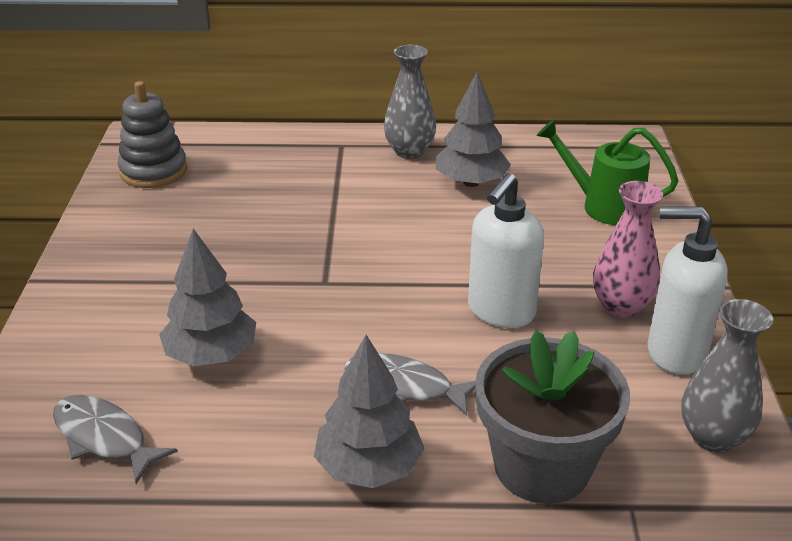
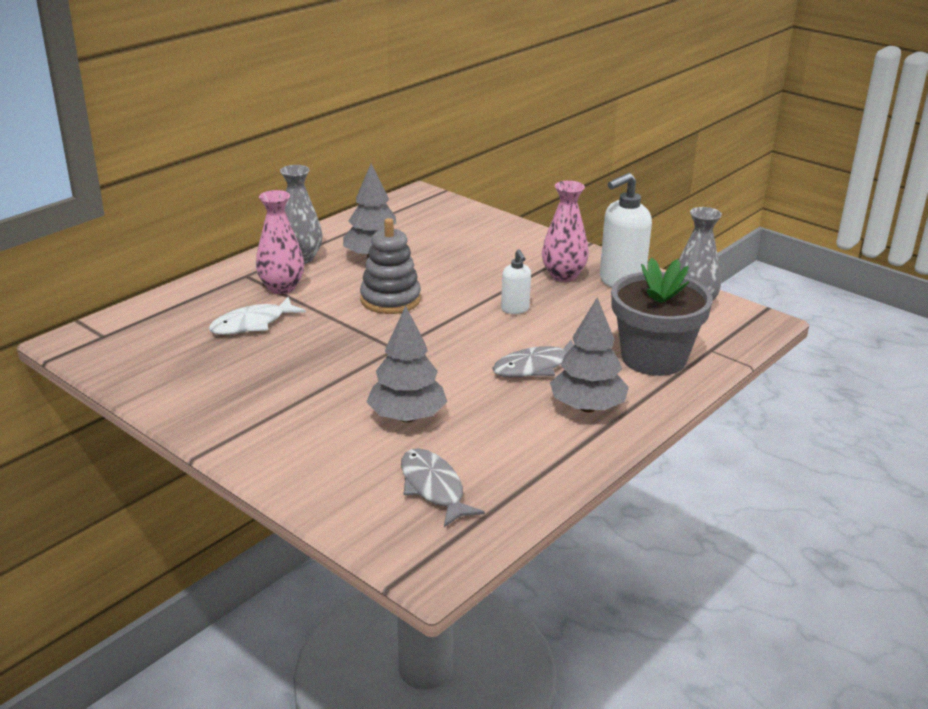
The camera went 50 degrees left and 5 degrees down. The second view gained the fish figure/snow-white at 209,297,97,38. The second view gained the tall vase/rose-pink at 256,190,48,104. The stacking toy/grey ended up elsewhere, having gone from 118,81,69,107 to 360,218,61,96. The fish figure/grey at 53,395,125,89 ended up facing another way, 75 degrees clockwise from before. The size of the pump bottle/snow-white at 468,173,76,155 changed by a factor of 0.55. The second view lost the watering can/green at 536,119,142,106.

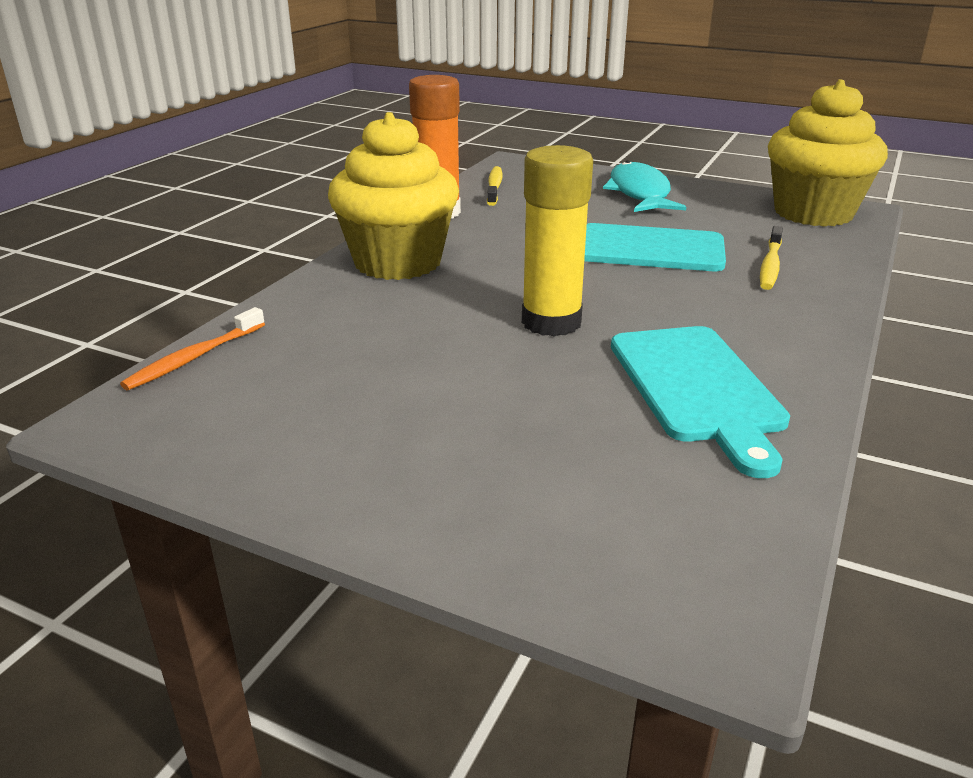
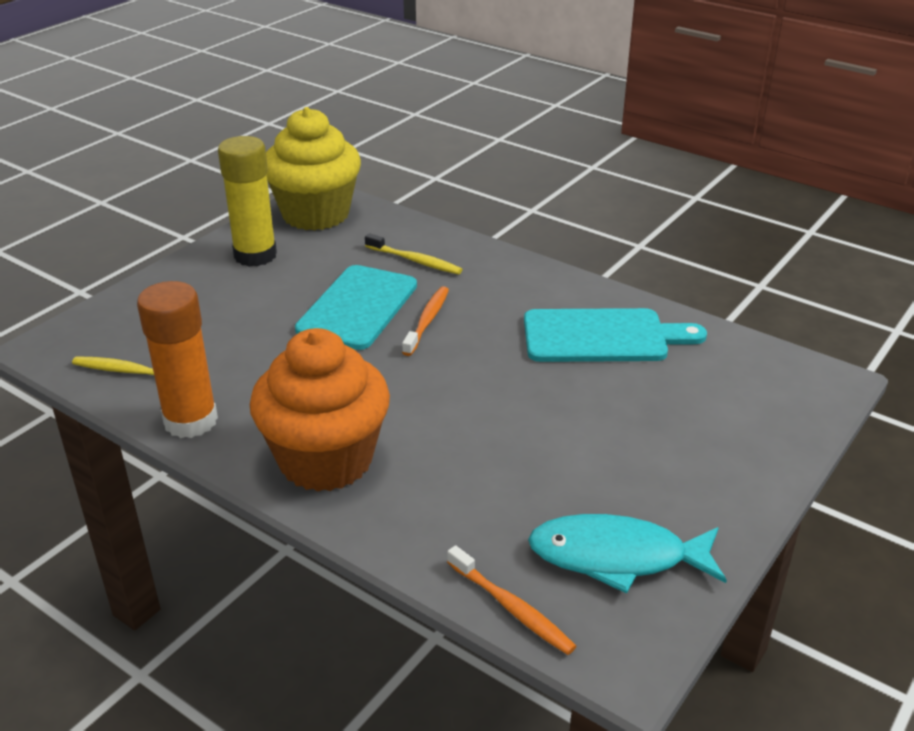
The camera went 80 degrees left and 5 degrees up. The glue stick/bright yellow ended up elsewhere, having gone from 522,145,71,192 to 218,136,59,131. What was the fairy cake/bright yellow at 328,112,131,168 turned into the fairy cake/orange-coloured at 250,328,140,164. The second view gained the dental brush/orange-coloured at 402,286,47,70. The fish figure/teal ended up elsewhere, having gone from 603,160,83,52 to 528,514,199,80.

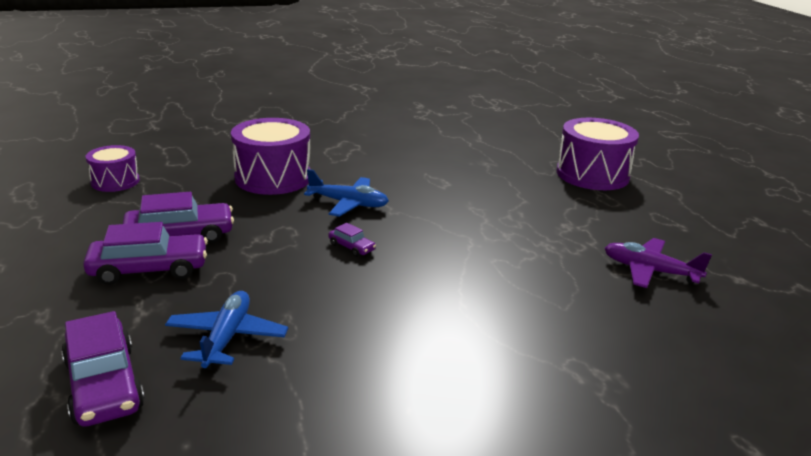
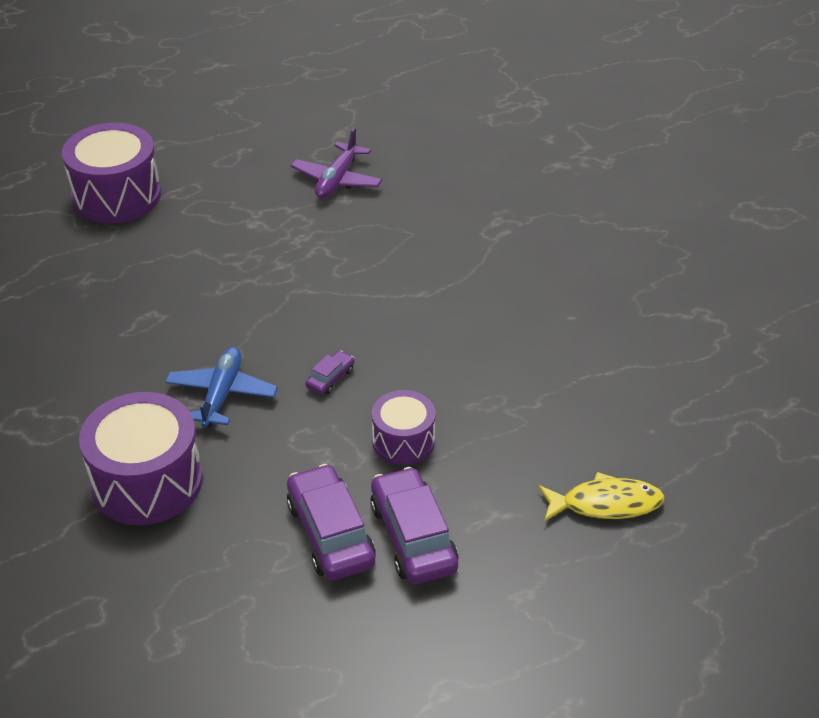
The camera went 95 degrees left and 15 degrees up. The toy drum/royal purple ended up elsewhere, having gone from 86,145,54,47 to 372,390,64,75. Where the car/royal purple stood at 61,311,84,116, the fish figure/bright yellow came to stand at 538,472,126,50. The second view lost the plane/cobalt at 165,291,123,79.

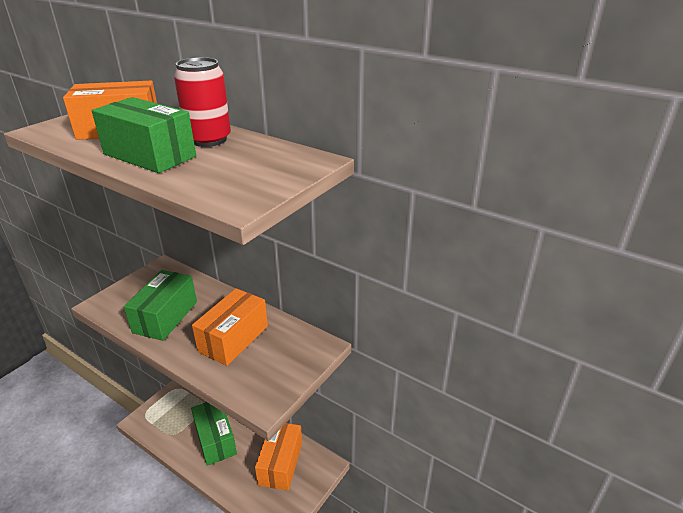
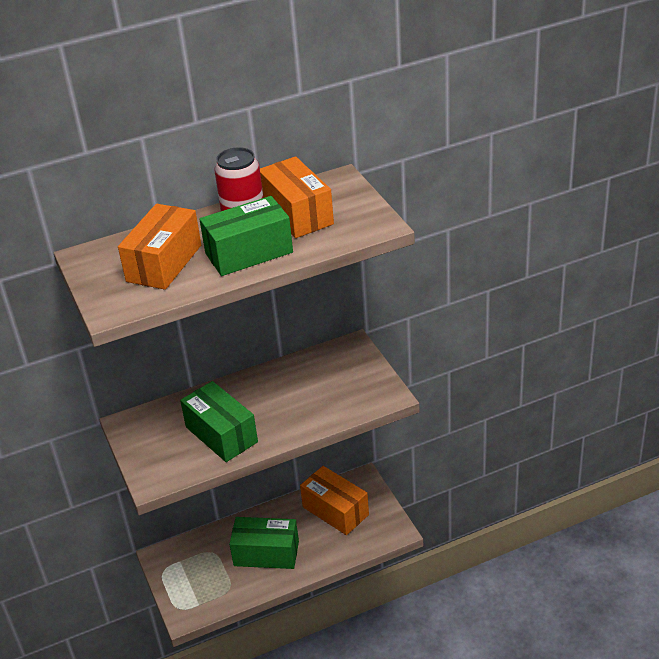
The camera went 55 degrees left and 5 degrees up. The box/orange-coloured ended up elsewhere, having gone from 192,288,76,78 to 260,156,74,82.

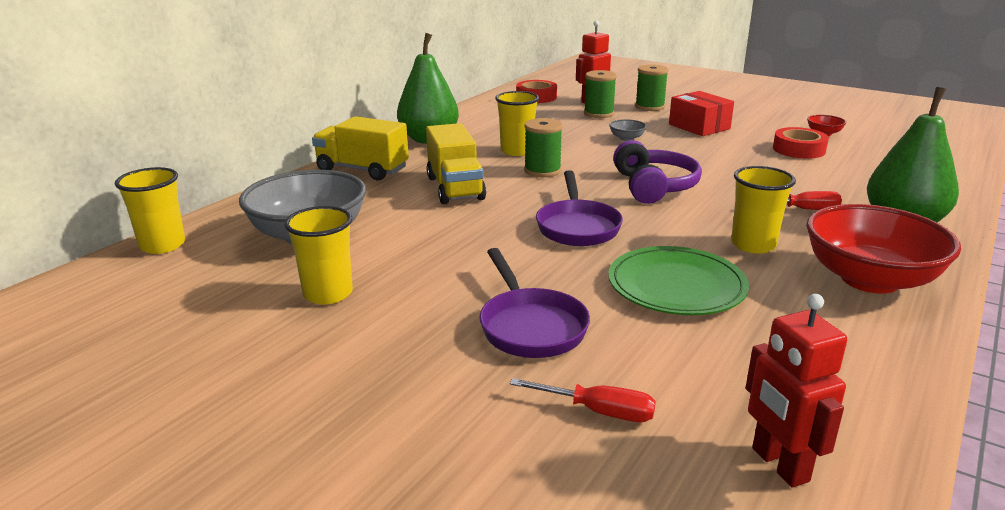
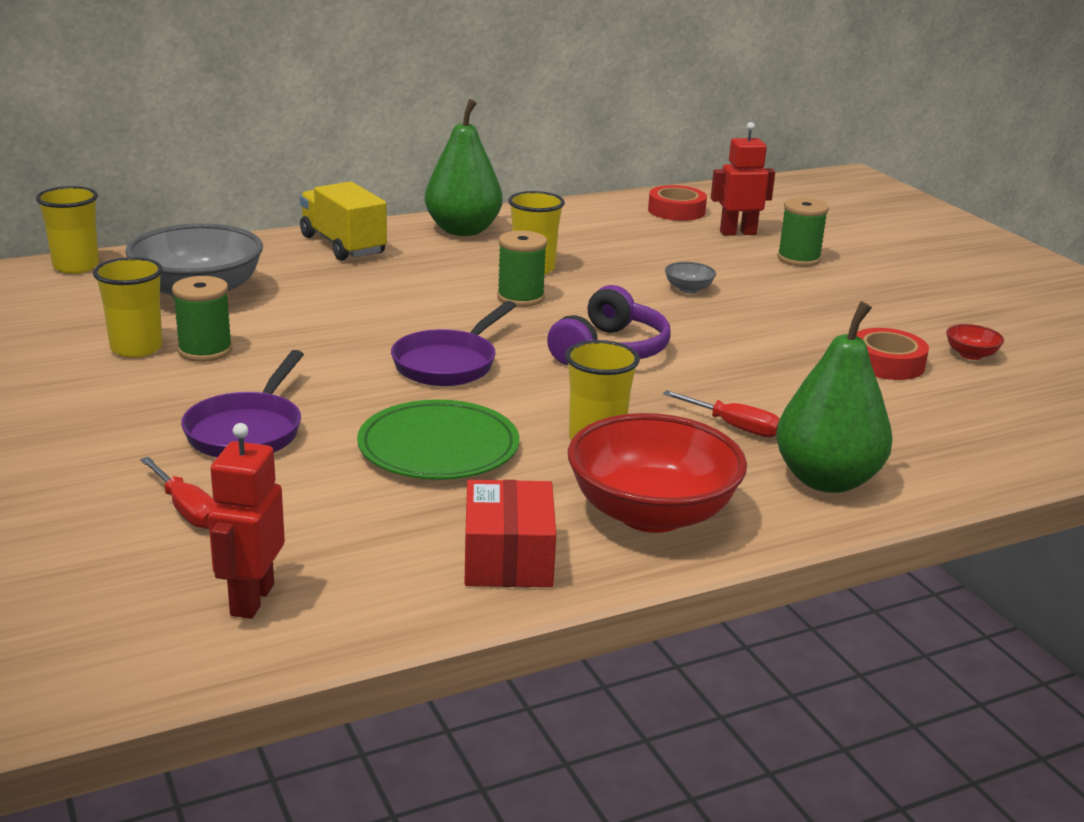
The camera went 30 degrees right and 0 degrees up. The reel of thread/green ended up elsewhere, having gone from 584,70,33,48 to 172,276,60,86. The box/scarlet ended up elsewhere, having gone from 669,91,65,45 to 464,480,92,107. The second view lost the toy truck/bright yellow at 426,123,60,81.

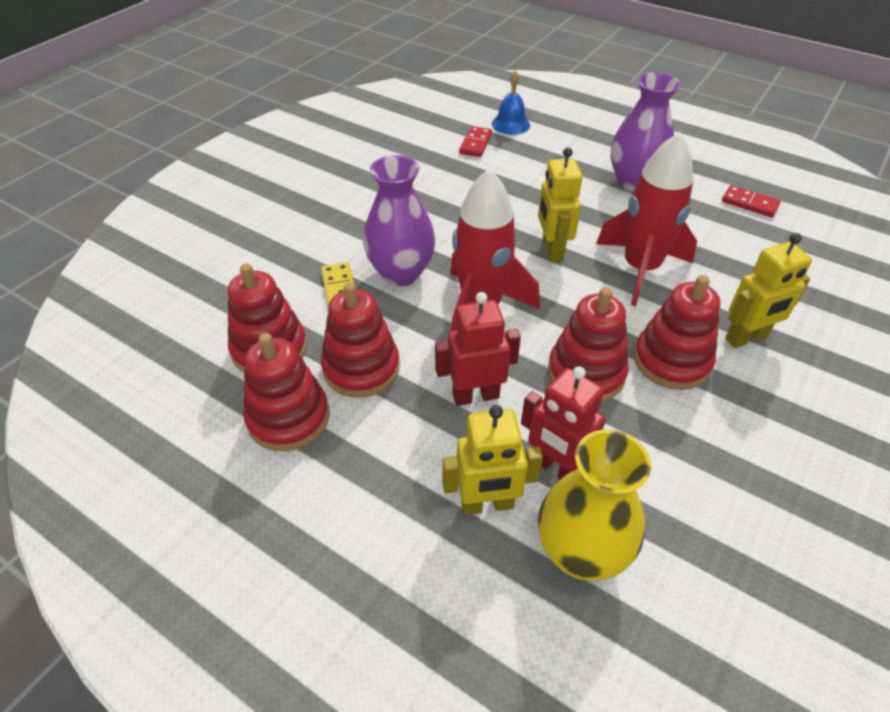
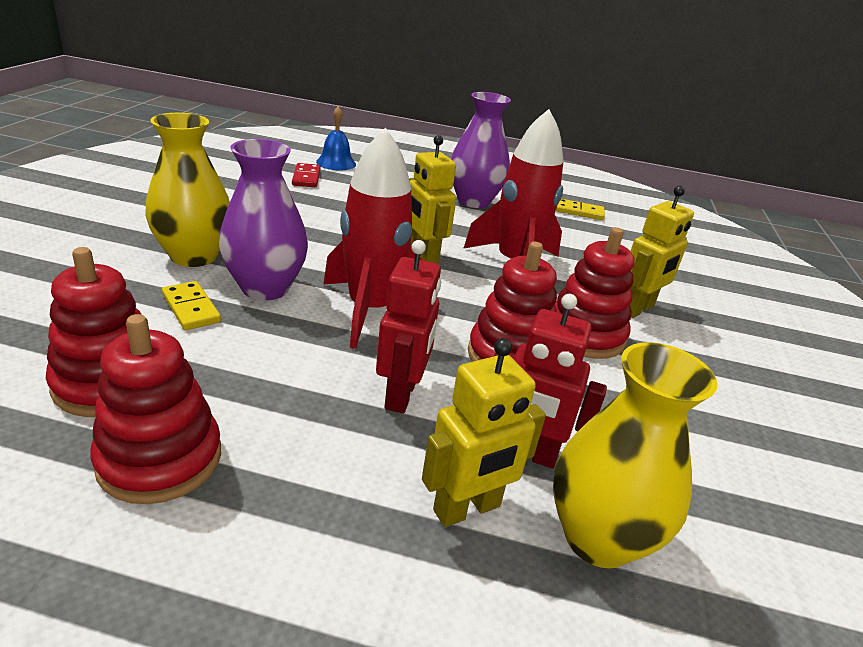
The camera went 25 degrees left and 15 degrees down. The second view gained the tall vase/bright yellow at 145,113,85,154. The robot/scarlet at 435,292,86,114 ended up facing another way, 135 degrees clockwise from before. What was the domino/scarlet at 722,185,59,32 turned into the domino/bright yellow at 556,199,49,21. The second view lost the stacking toy/scarlet at 321,282,79,116.

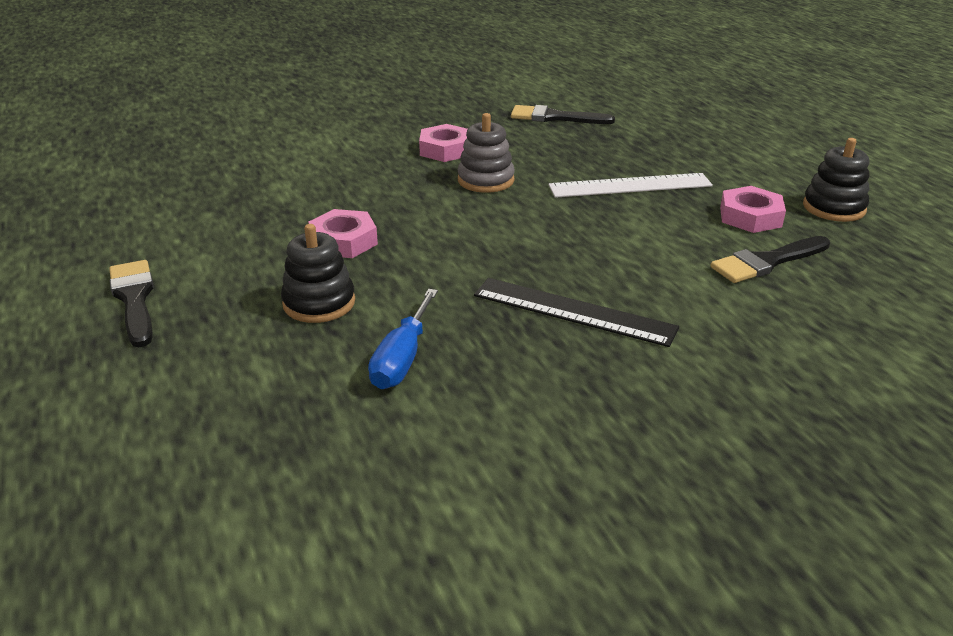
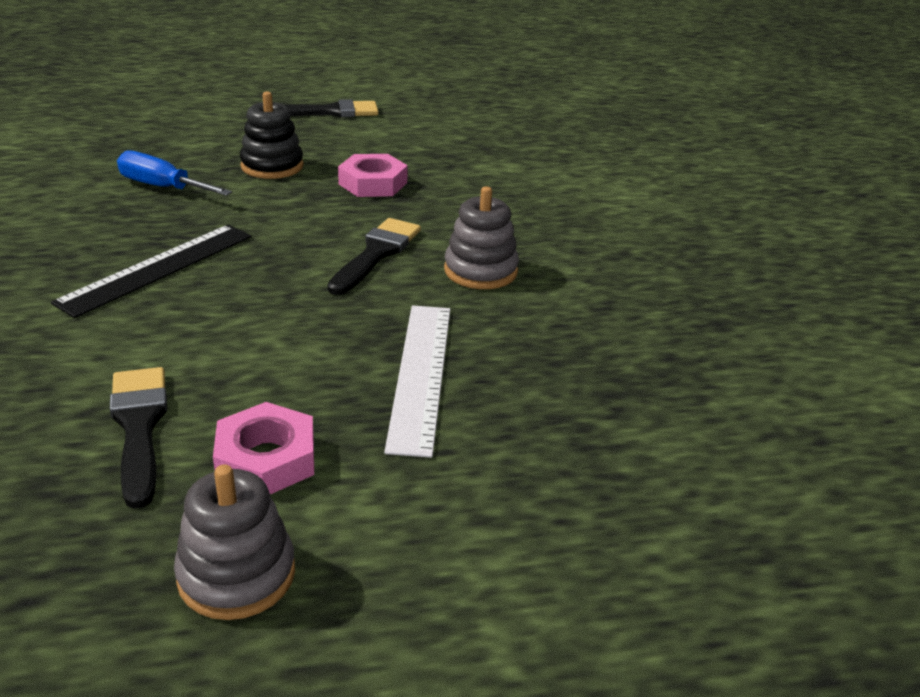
The camera went 100 degrees right and 0 degrees up. What was the stacking toy/jet-black at 803,138,67,84 turned into the stacking toy/grey at 174,464,121,156. The brush/jet-black ended up elsewhere, having gone from 511,105,104,19 to 328,218,93,77. The second view lost the hex nut/rose-pink at 419,124,48,38.

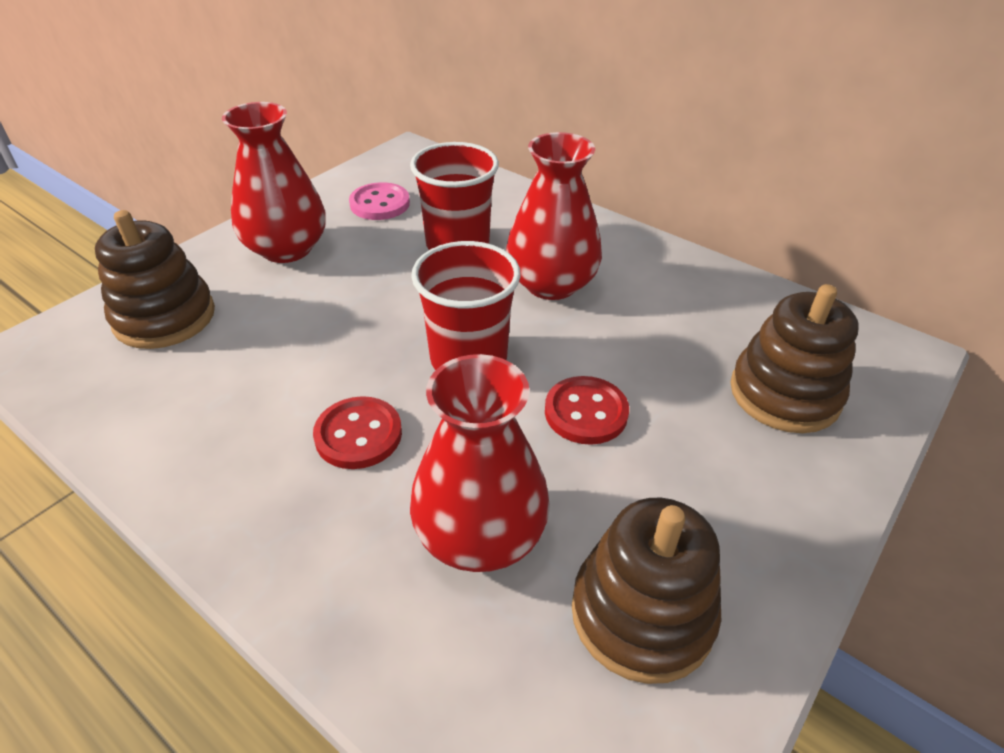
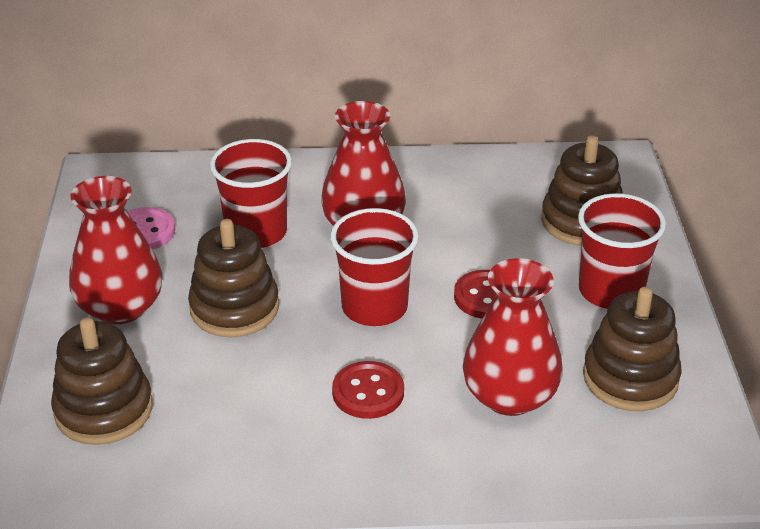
The camera went 40 degrees left and 5 degrees down. The second view gained the stacking toy/dark brown at 188,219,91,118. The second view gained the cup/scarlet at 578,193,88,116.

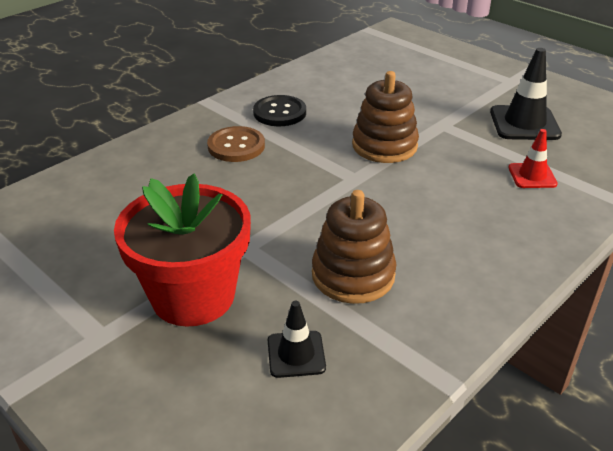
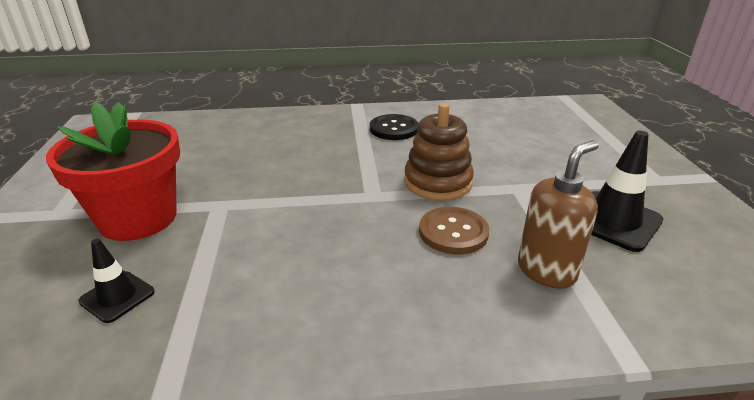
The camera went 40 degrees right and 5 degrees down. The shirt button/dark brown ended up elsewhere, having gone from 207,126,58,36 to 419,207,70,47. Where the traffic cone/scarlet stood at 508,129,50,59, the pump bottle/dark brown came to stand at 518,140,81,149. The second view lost the stacking toy/dark brown at 312,190,84,114.

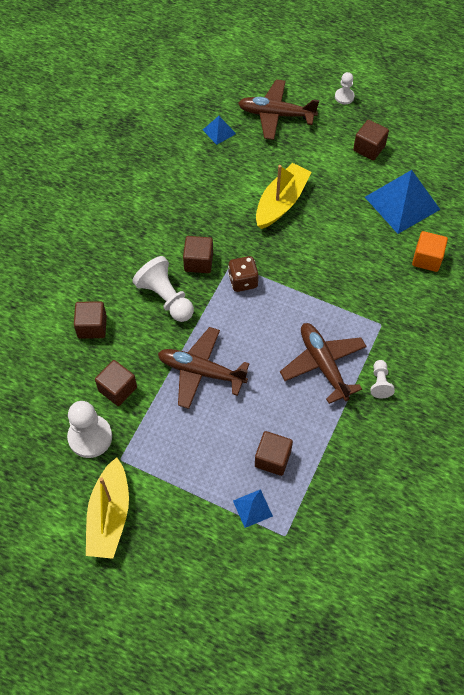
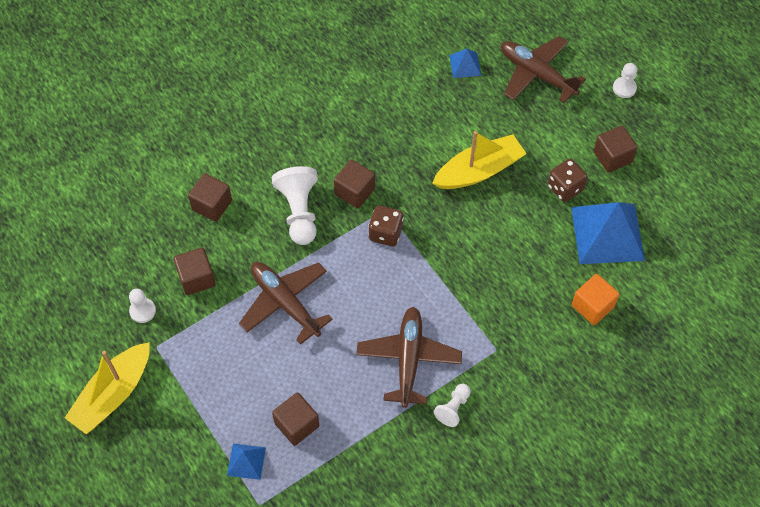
The camera went 30 degrees right and 0 degrees up. The size of the game pawn/snow-white at 67,401,45,57 changed by a factor of 0.55. The second view gained the game die/dark brown at 548,159,40,43.

